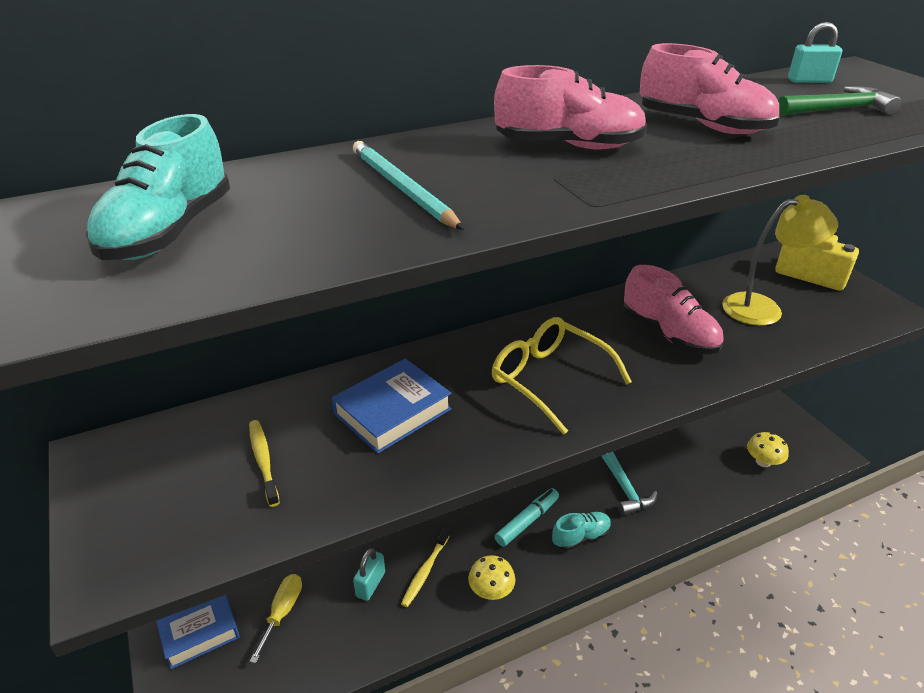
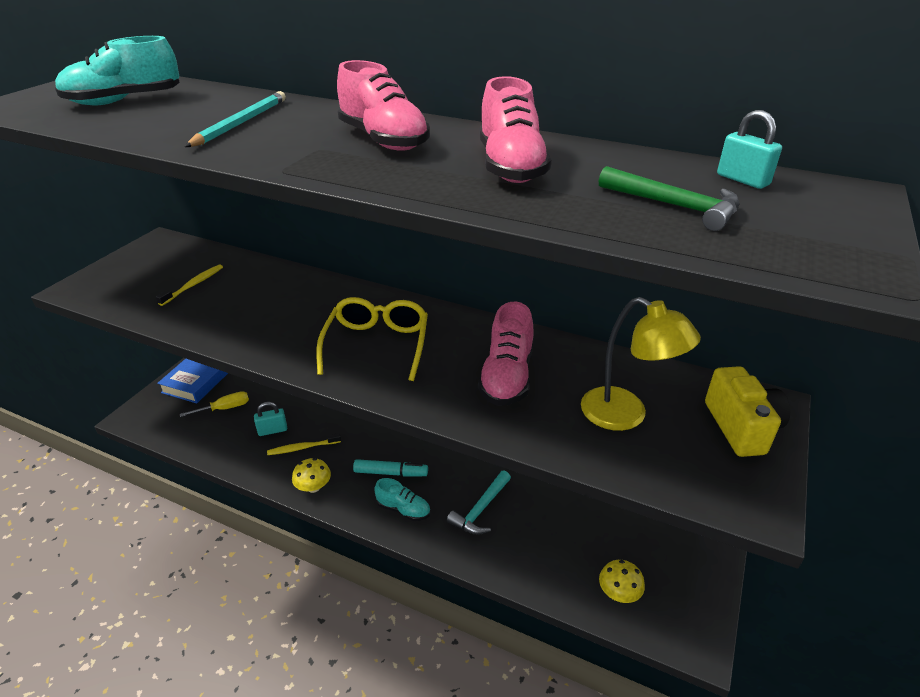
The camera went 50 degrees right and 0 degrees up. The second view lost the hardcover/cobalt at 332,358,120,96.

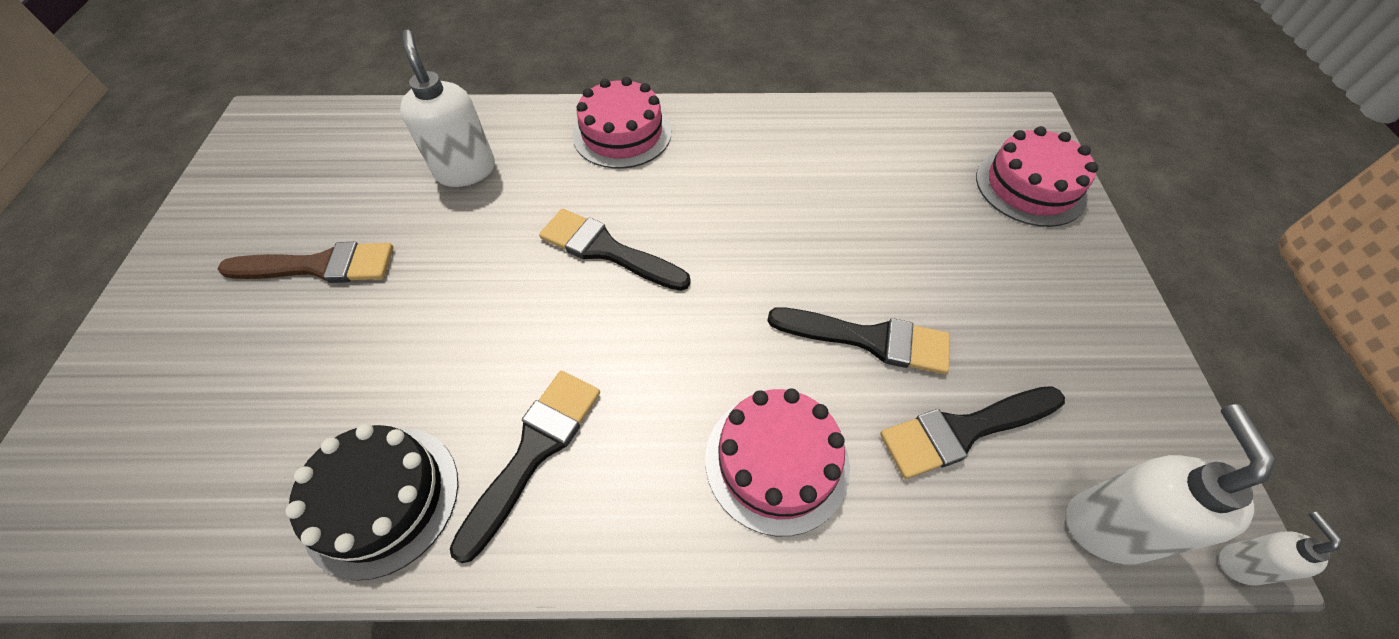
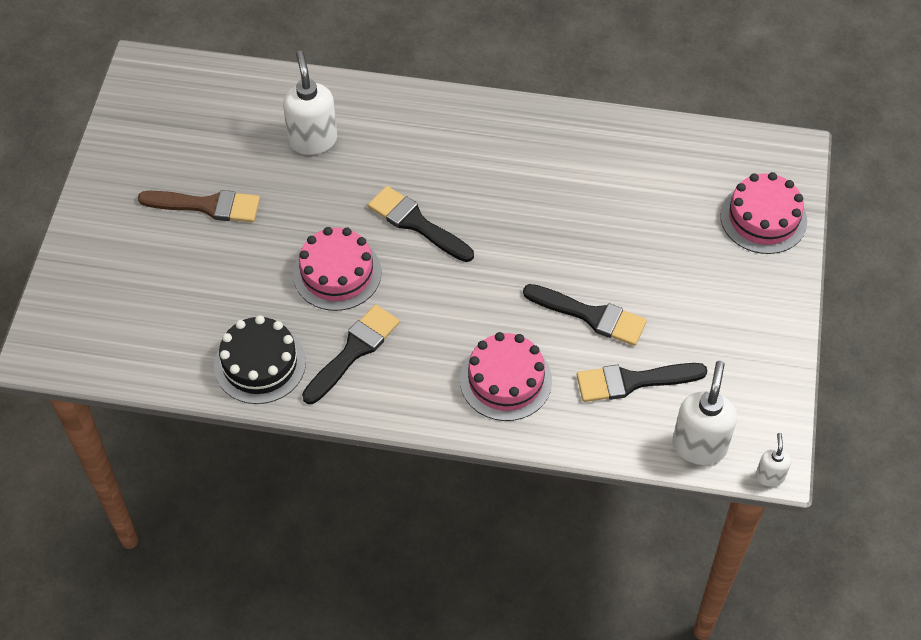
The camera went 10 degrees right and 0 degrees up. The cake/rose-pink ended up elsewhere, having gone from 572,77,99,92 to 293,227,88,84.

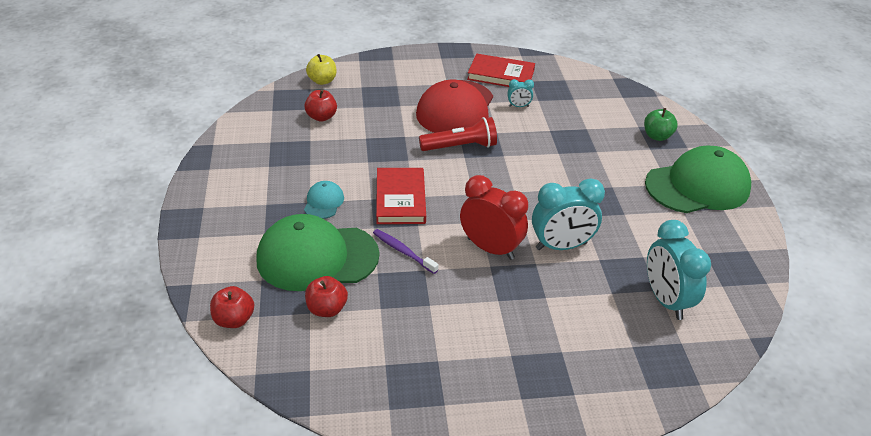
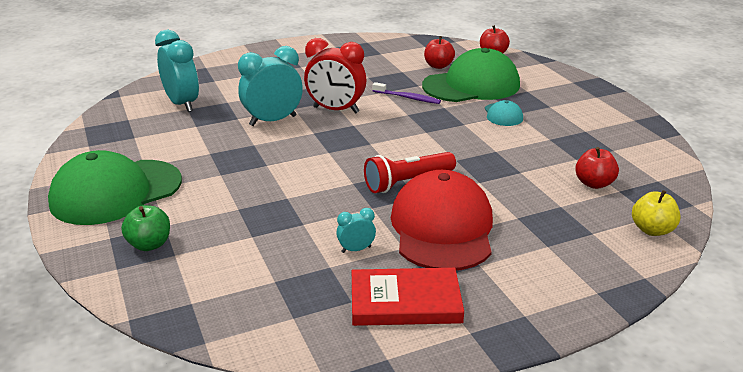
The camera went 165 degrees right and 10 degrees down. The second view lost the hardcover/scarlet at 376,168,50,56.

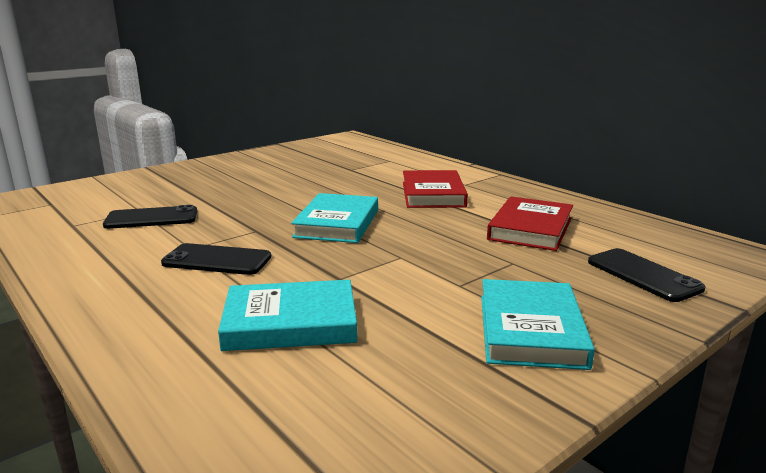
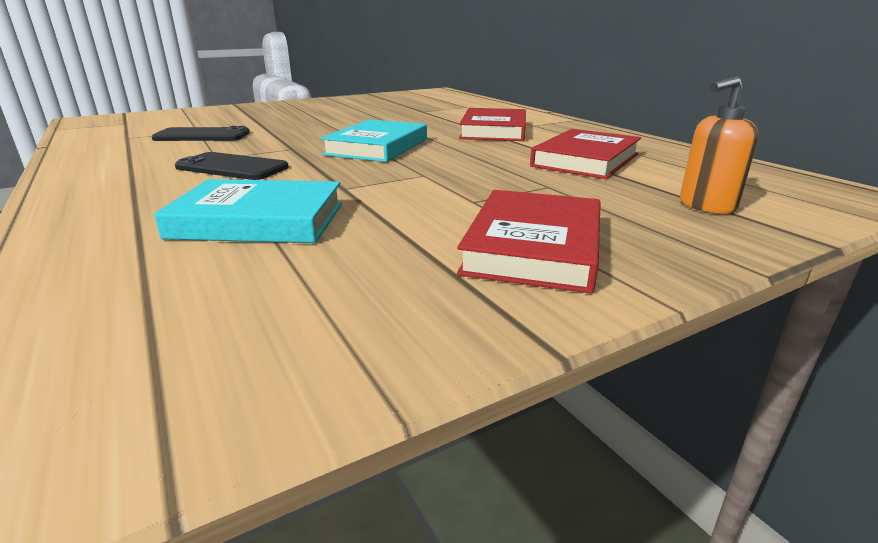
The camera went 10 degrees right and 5 degrees up. What was the hardcover/teal at 481,279,114,91 turned into the hardcover/scarlet at 457,190,144,103. Where the smartphone/jet-black stood at 588,248,117,54, the pump bottle/orange-coloured came to stand at 680,76,78,138.

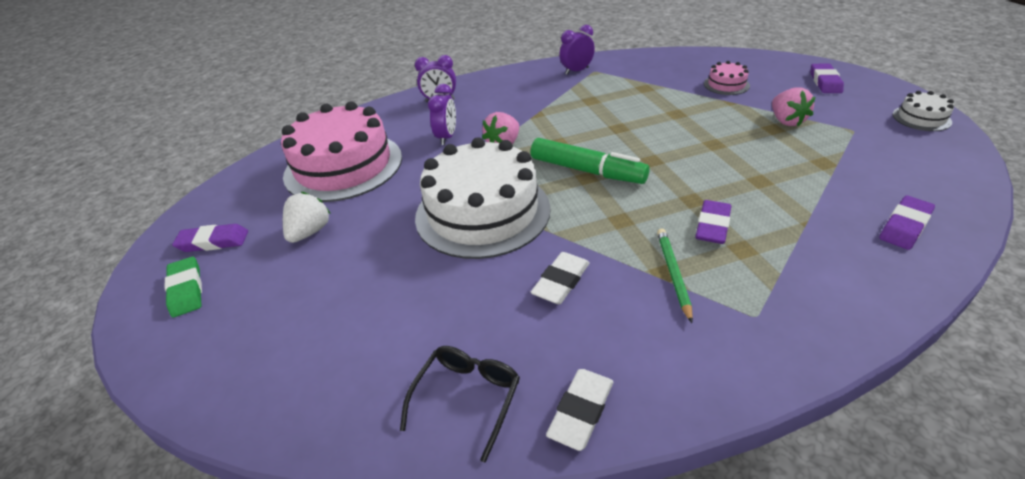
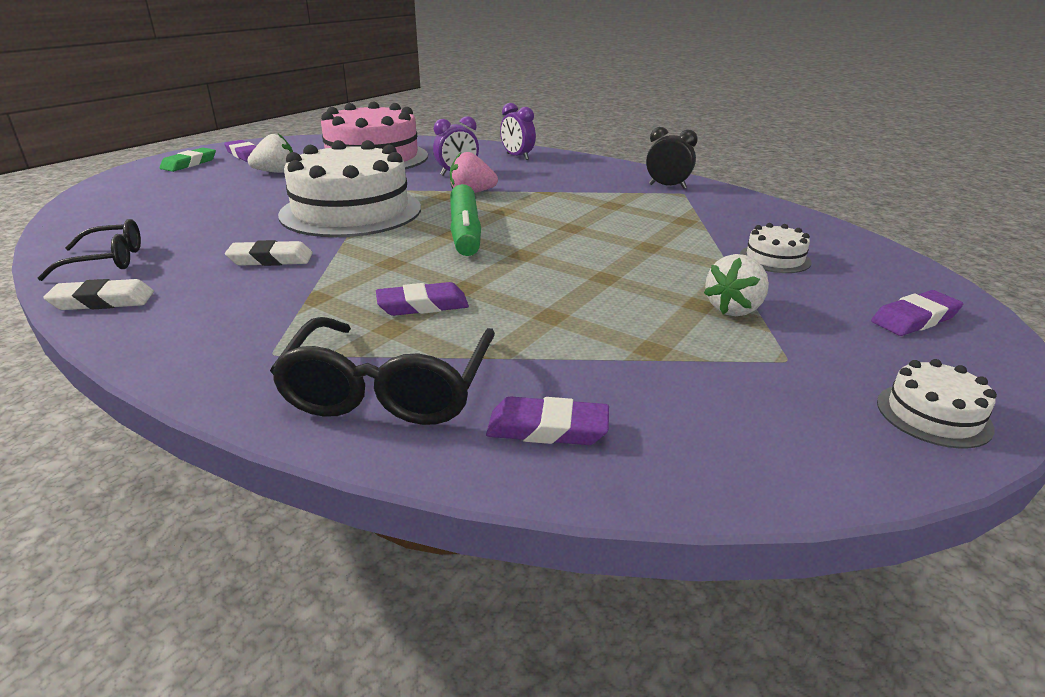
The camera went 50 degrees right and 10 degrees down. The second view gained the spectacles/jet-black at 270,317,225,108. What was the clock/royal purple at 559,25,36,50 turned into the clock/jet-black at 646,127,52,62. What was the toy strawberry/rose-pink at 772,87,43,39 turned into the toy strawberry/snow-white at 704,254,65,62. What was the cake/rose-pink at 704,61,46,34 turned into the cake/snow-white at 740,223,72,50. The second view lost the pencil/green at 657,228,36,95.

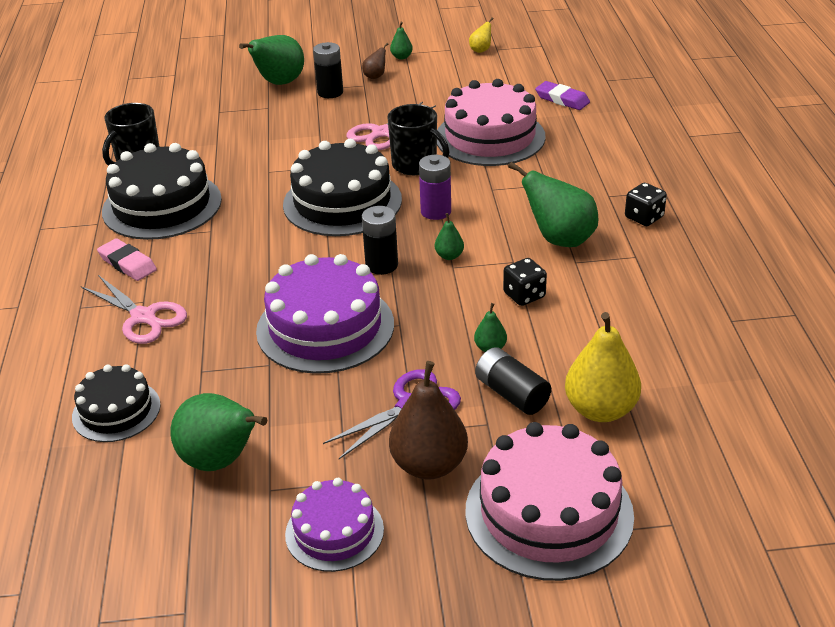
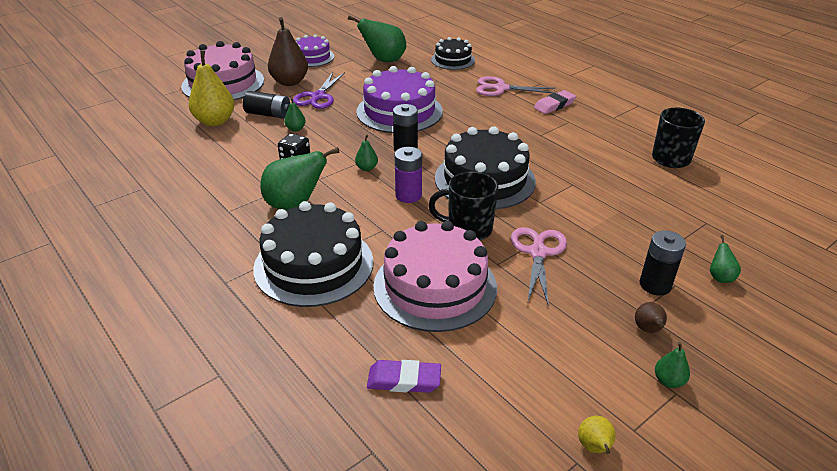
The camera went 145 degrees right and 0 degrees up. The cake/jet-black ended up elsewhere, having gone from 102,143,120,97 to 253,201,120,106. The pencil eraser/rose-pink at 97,238,60,43 ended up facing another way, 45 degrees counterclockwise from before. The size of the toy pear/green at 239,35,65,50 changed by a factor of 0.47. The second view lost the game die/jet-black at 625,183,42,43.

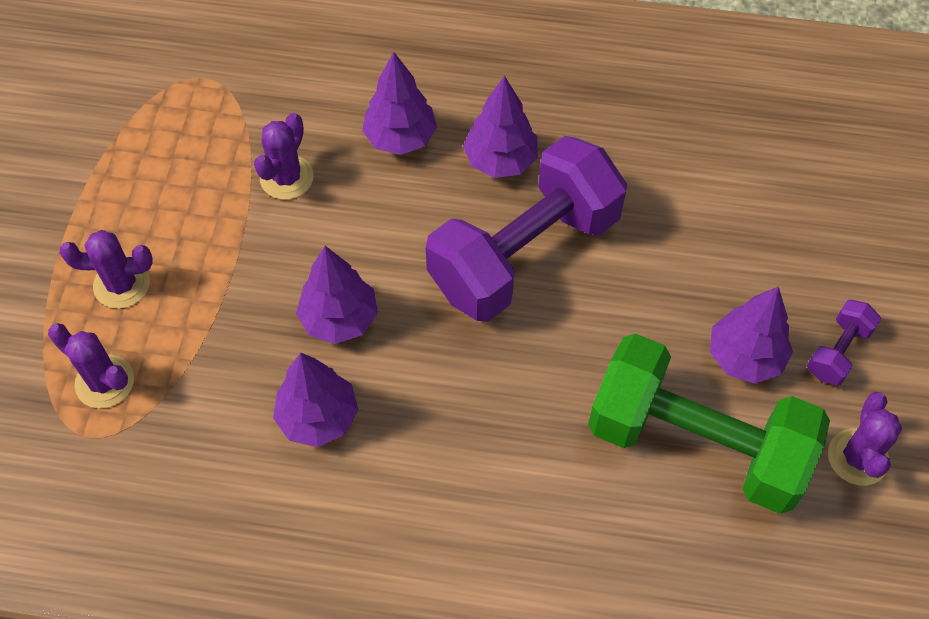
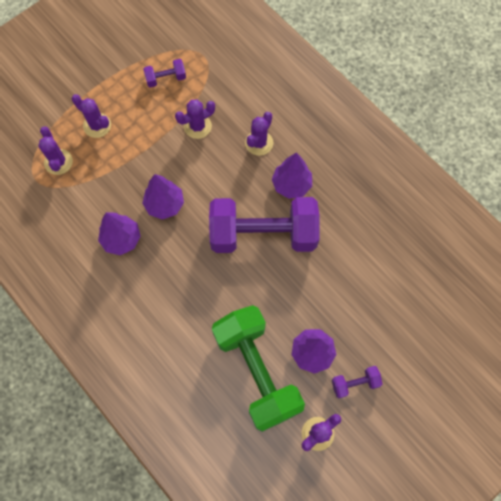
The camera went 40 degrees right and 10 degrees up. The second view gained the dumbbell/royal purple at 143,59,43,28. Where the toy tree/royal purple stood at 362,52,75,103, the saguaro cactus/royal purple came to stand at 245,112,28,44.

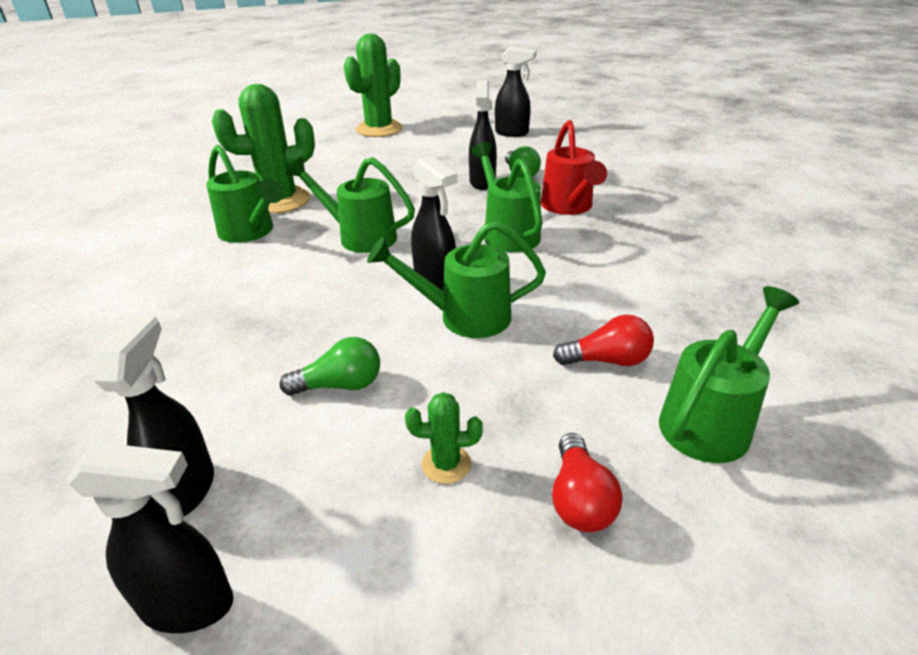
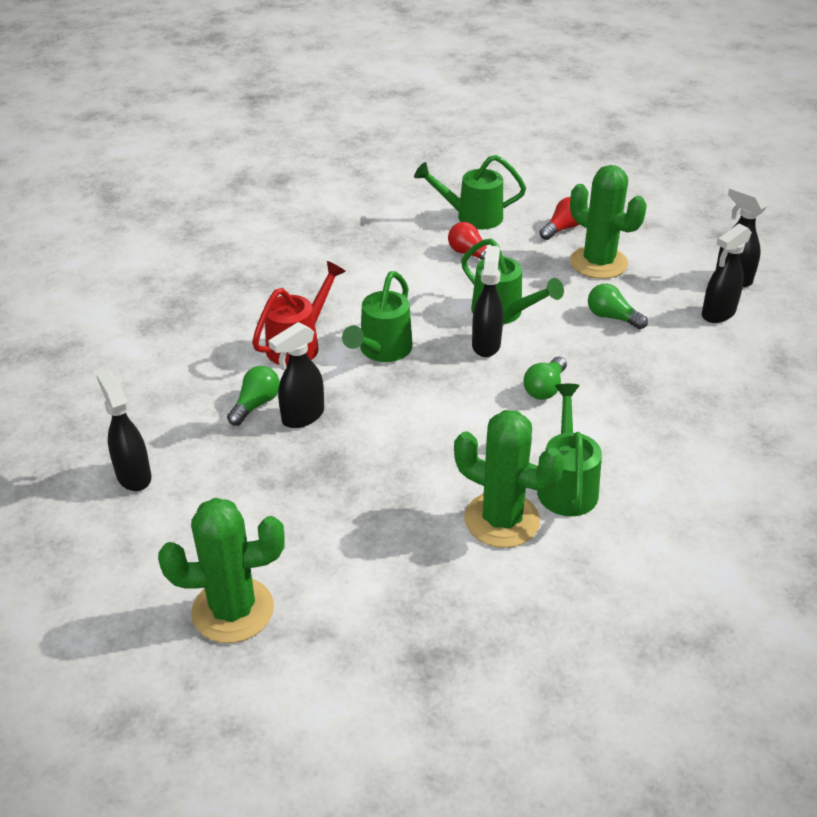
The camera went 135 degrees left and 5 degrees up. The second view gained the light bulb/green at 523,357,44,43. The size of the saguaro cactus/green at 405,392,78,92 changed by a factor of 2.22. The second view lost the watering can/green at 286,157,129,96.

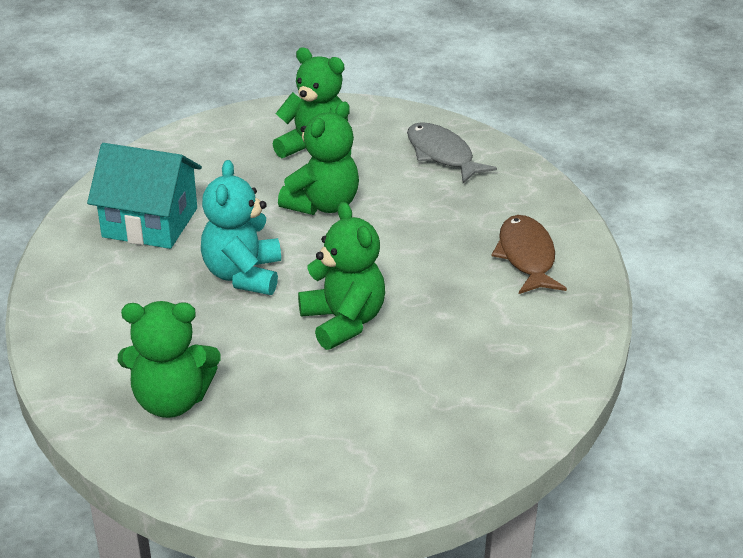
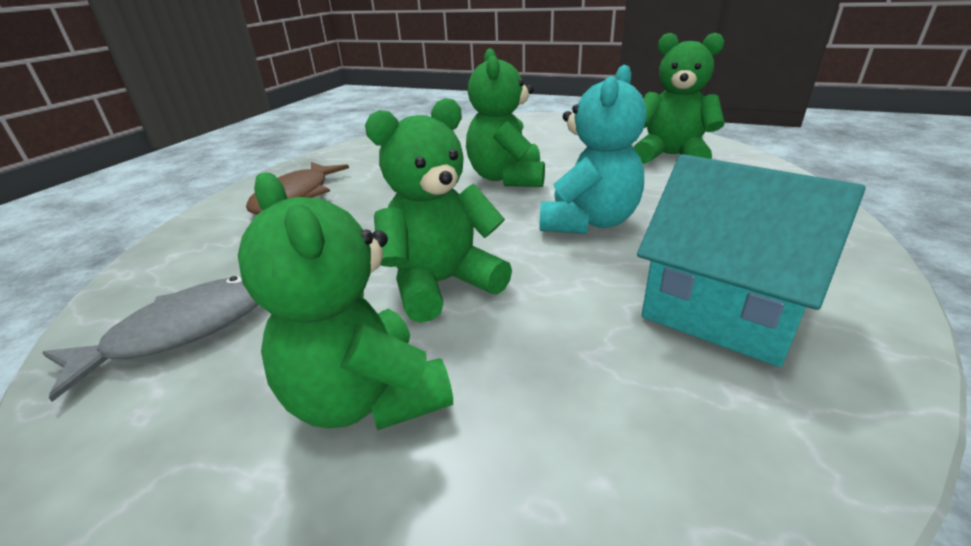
The camera went 155 degrees left and 5 degrees down. The fish figure/grey at 407,122,90,61 ended up facing another way, 120 degrees counterclockwise from before.

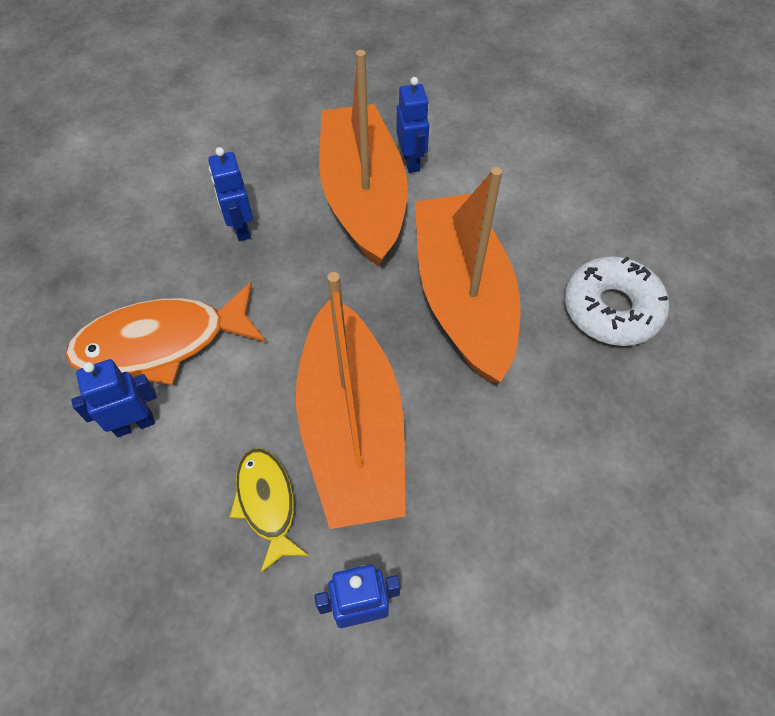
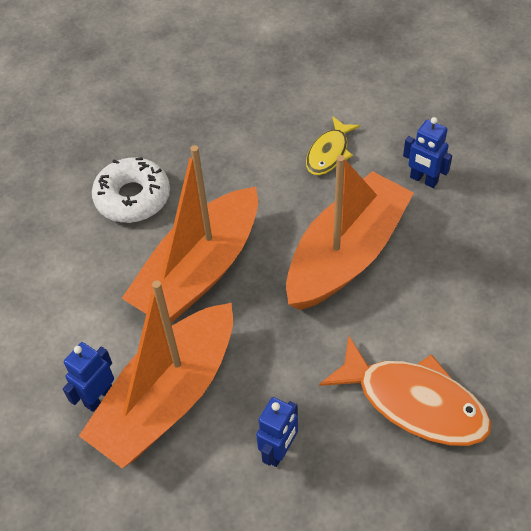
The camera went 130 degrees left and 5 degrees down. The fish figure/bright yellow ended up elsewhere, having gone from 230,448,79,125 to 306,116,54,59. The second view lost the robot/cobalt at 71,359,86,78.

